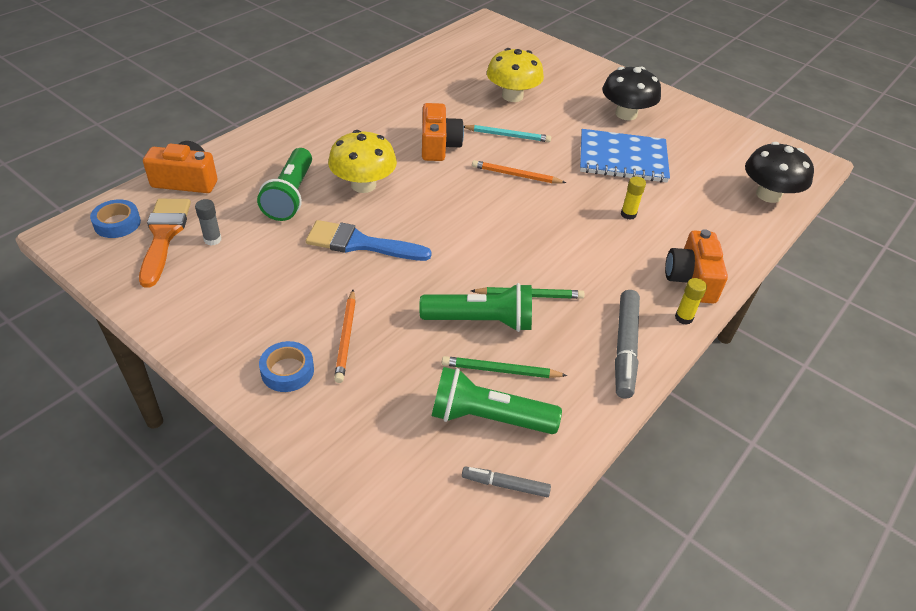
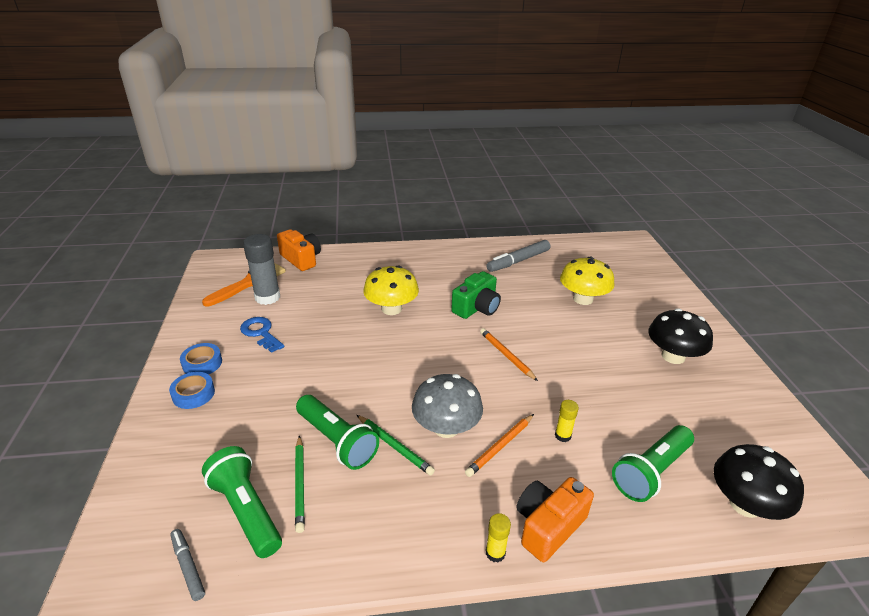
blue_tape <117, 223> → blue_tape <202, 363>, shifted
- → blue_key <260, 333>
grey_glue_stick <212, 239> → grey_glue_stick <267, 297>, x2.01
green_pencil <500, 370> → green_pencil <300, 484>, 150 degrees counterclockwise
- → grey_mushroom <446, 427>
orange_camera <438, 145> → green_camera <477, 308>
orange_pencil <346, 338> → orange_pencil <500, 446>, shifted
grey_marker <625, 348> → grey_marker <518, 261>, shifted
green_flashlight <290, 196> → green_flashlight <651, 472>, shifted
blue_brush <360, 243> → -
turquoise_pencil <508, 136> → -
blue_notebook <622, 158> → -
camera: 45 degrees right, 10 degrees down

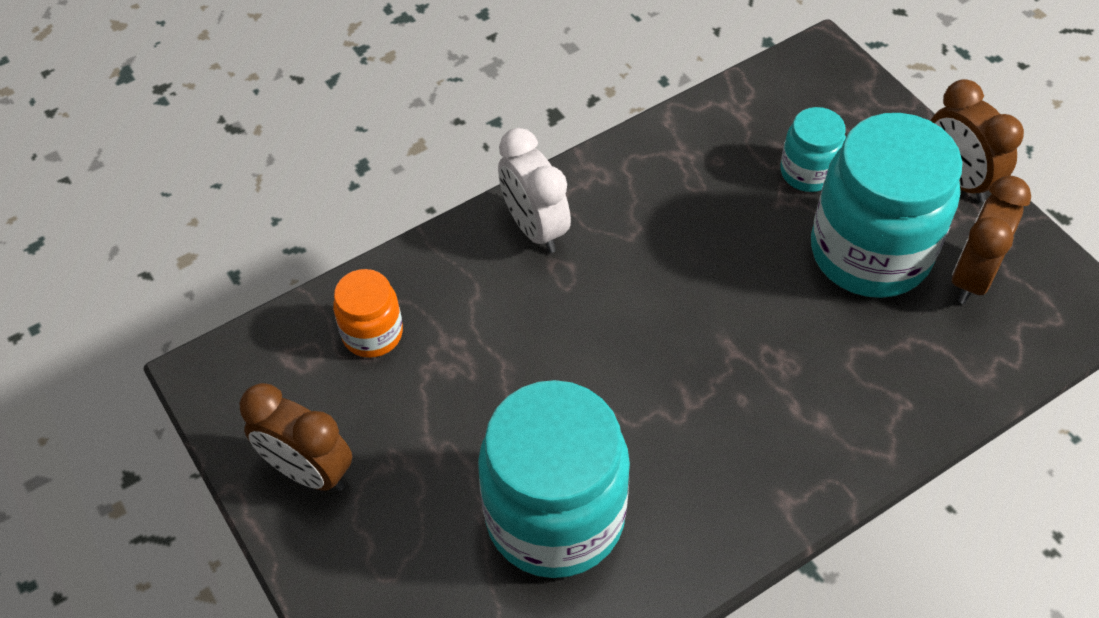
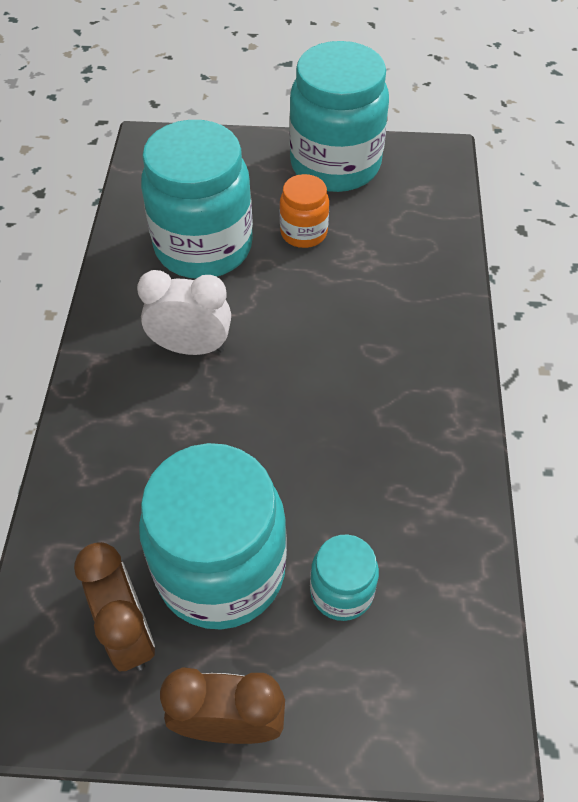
white_clock <535, 228> → white_clock <191, 347>, shifted
orange_jar <372, 333> → orange_jar <303, 233>, shifted
brown_clock <309, 471> → turquoise_jar <335, 165>
camera: 125 degrees right, 0 degrees up

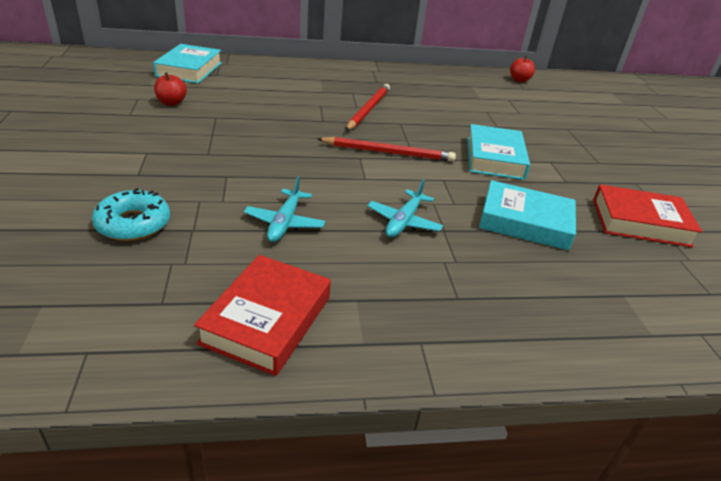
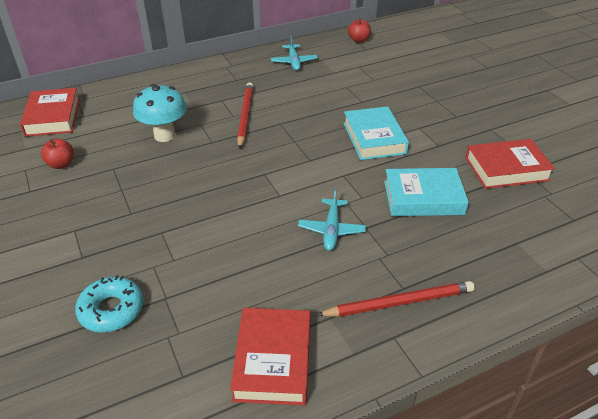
turquoise_book <189, 69> → red_book <53, 117>
- → turquoise_mushroom <164, 135>
turquoise_plane <285, 222> → turquoise_plane <294, 62>, shifted
red_pencil <388, 152> → red_pencil <399, 302>, shifted
camera: 15 degrees left, 5 degrees up

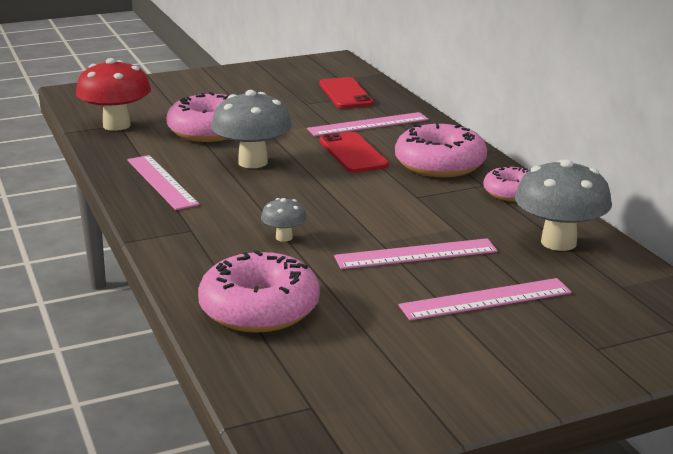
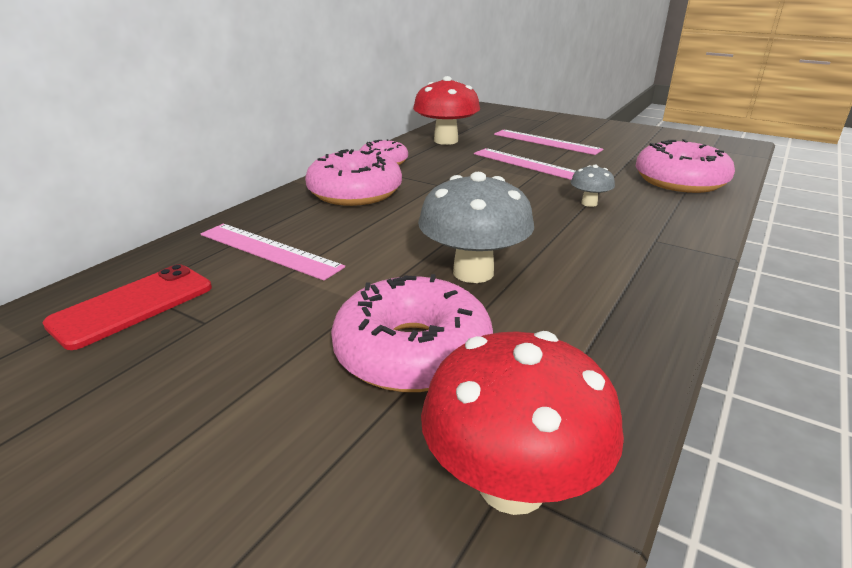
grey_mushroom <558, 242> → red_mushroom <446, 141>
pink_ruler <162, 181> → -
red_phone <353, 153> → -
camera: 125 degrees left, 5 degrees up

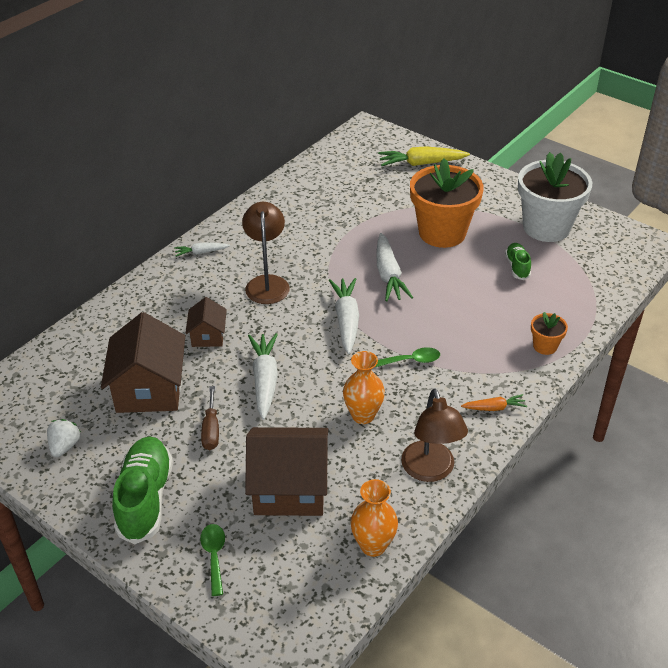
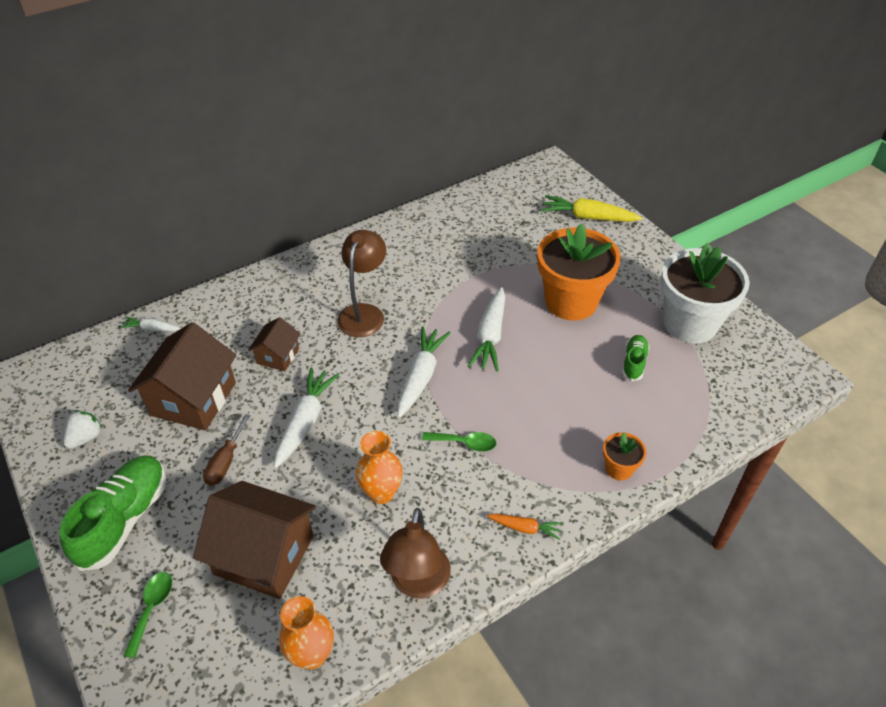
white_carrot <201, 252> → white_carrot <152, 329>, shifted
camera: 20 degrees right, 5 degrees up

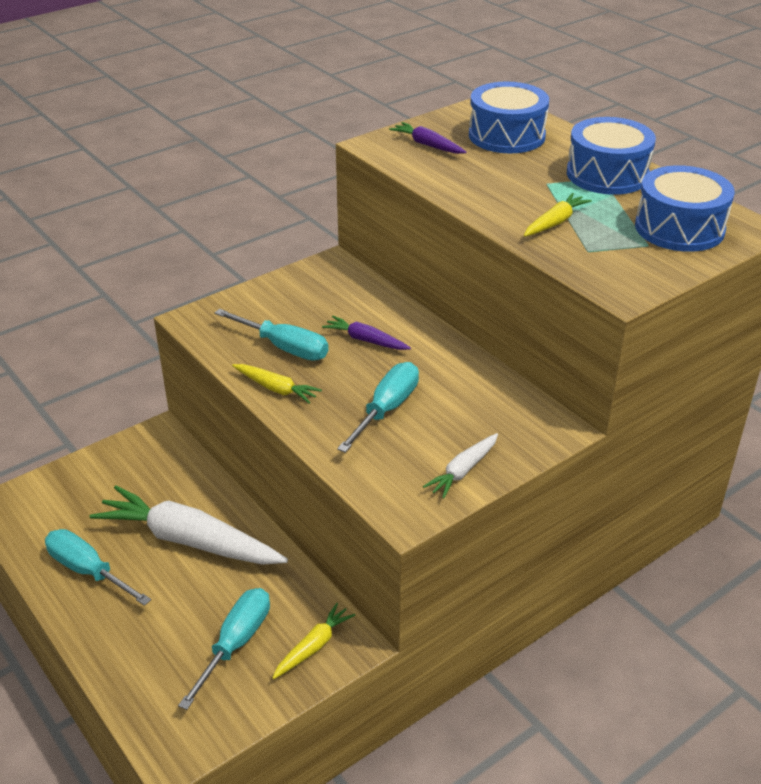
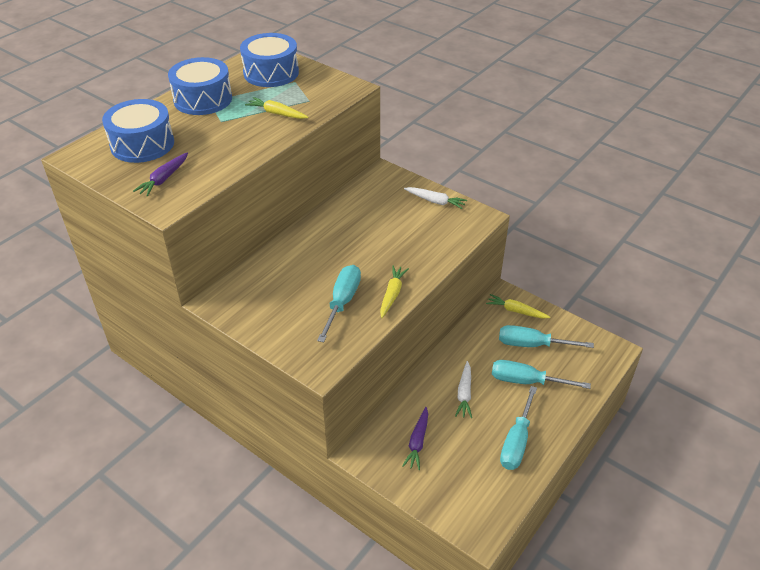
purple_carrot <366, 340> → purple_carrot <417, 442>, shifted
white_carrot <189, 540> → white_carrot <464, 394>, x0.47
turquoise_screwdriver <386, 410> → turquoise_screwdriver <527, 381>, shifted
camera: 105 degrees left, 5 degrees up

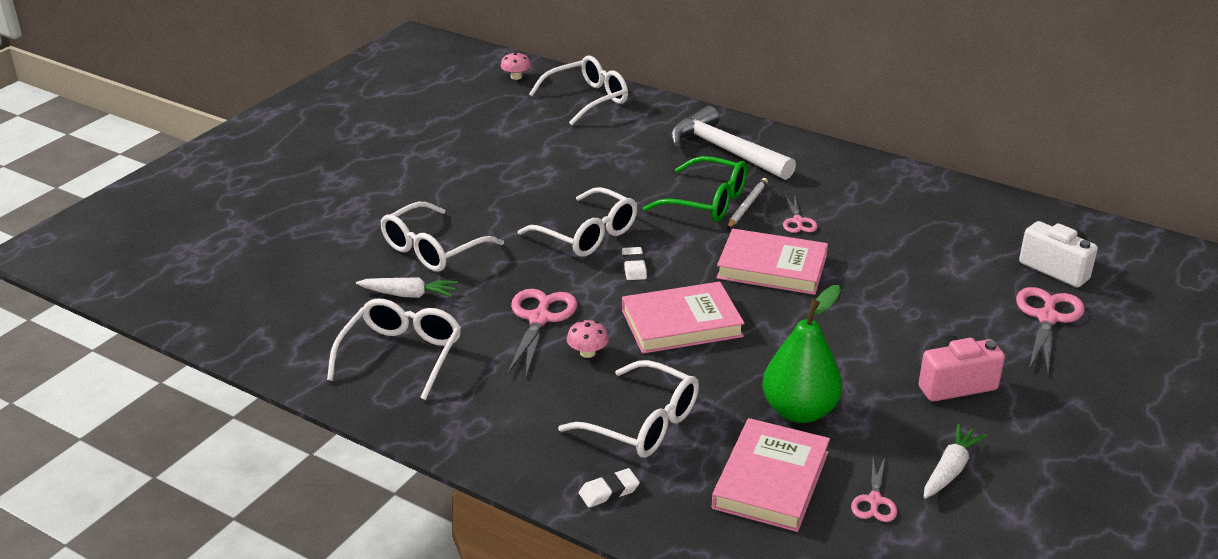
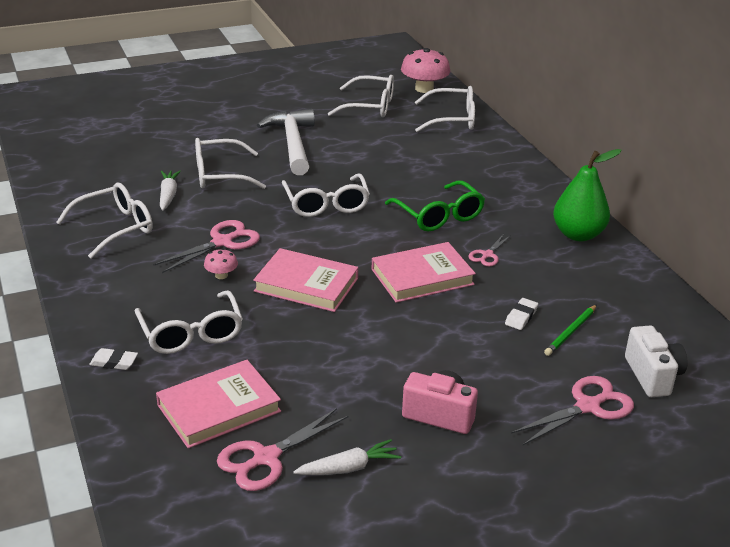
white_carrot <409, 295> → white_carrot <168, 195>, 135 degrees counterclockwise
pink_scissors <874, 500> → pink_scissors <266, 458>, x1.76
white_hammer <725, 151> → white_hammer <292, 144>, shifted
- → white_glasses <370, 106>
pink_book <772, 267> → pink_book <422, 277>, 75 degrees counterclockwise
pink_mushroom <516, 77> → pink_mushroom <424, 89>, x1.98
white_eraser <634, 267> → white_eraser <521, 316>, shifted
- → green_pencil <571, 332>
green_pear <799, 411> → green_pear <578, 234>, shifted
white_pencil <747, 205> → -
camera: 35 degrees right, 0 degrees up

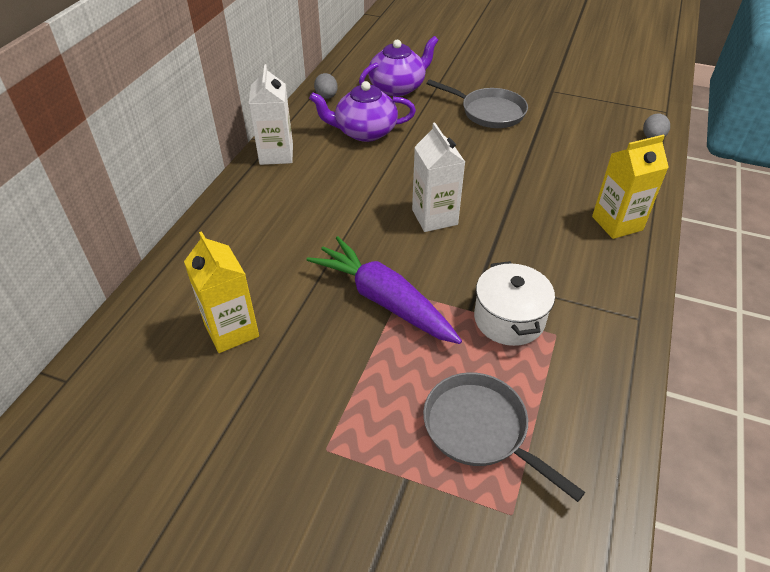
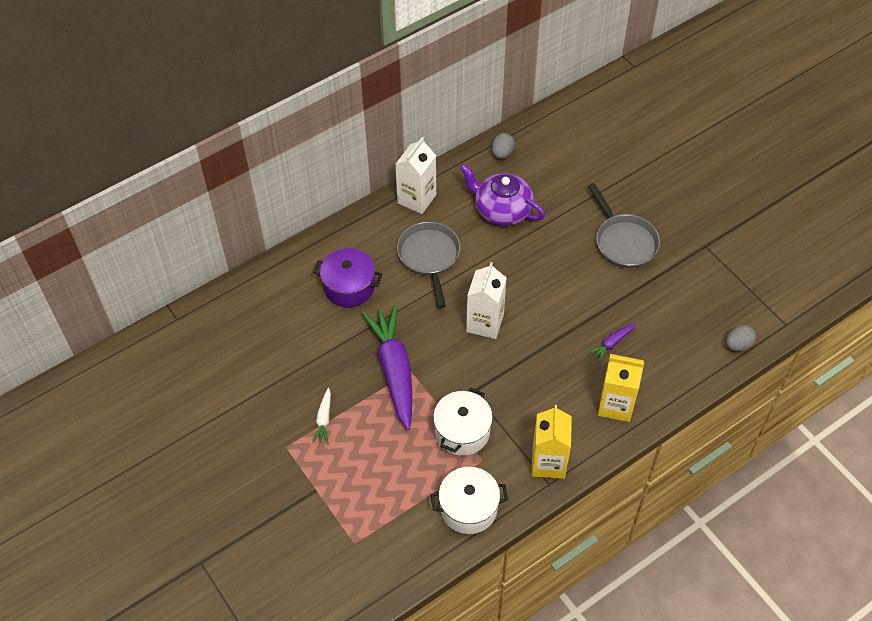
- → white_carrot <324, 419>
- → purple_pot <349, 287>
grey_pan <480, 429> → grey_pan <429, 257>, shifted
- → white_pot <468, 508>
yellow_carton <231, 330> → yellow_carton <548, 462>, shifted
- → purple_carrot <611, 344>
purple_teapot <398, 87> → -
camera: 35 degrees right, 10 degrees up

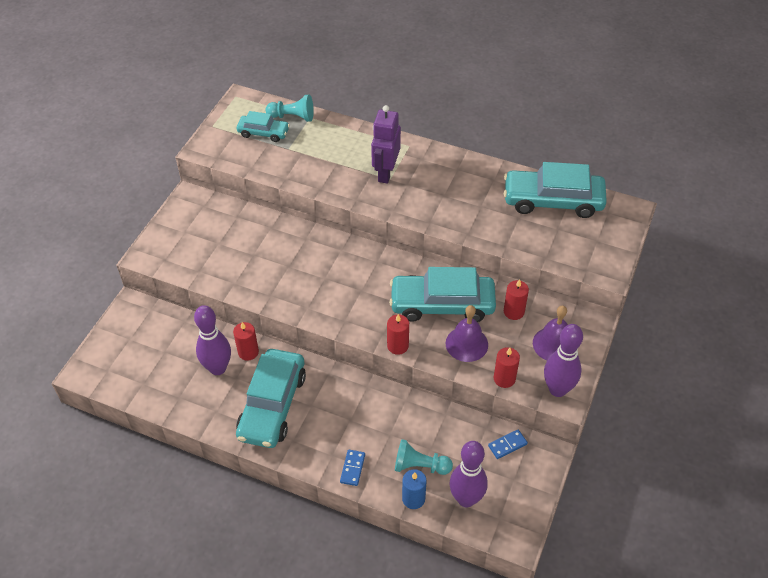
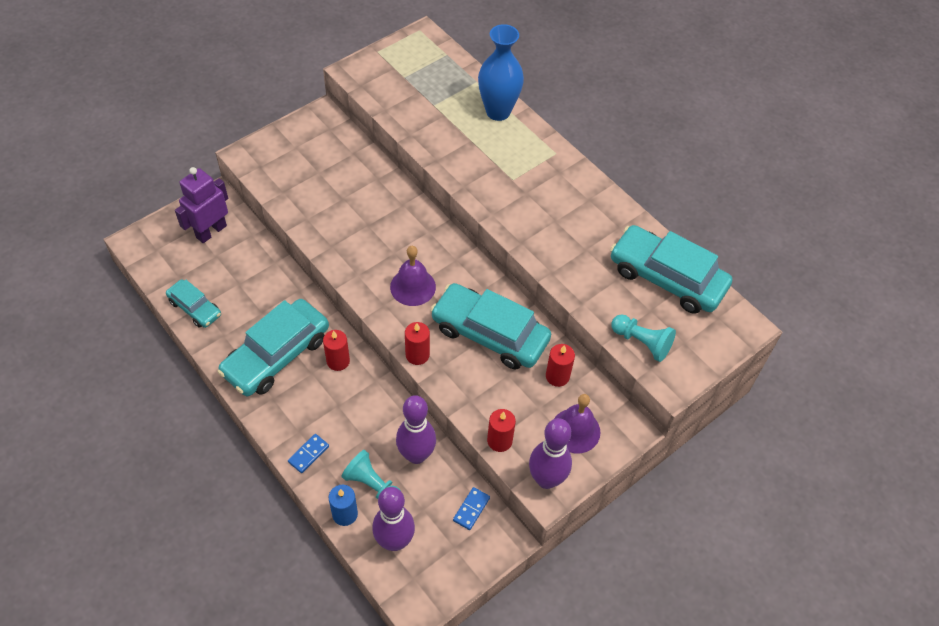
turquoise_car <263, 133> → turquoise_car <195, 308>, shifted
purple_robot <385, 173> → purple_robot <211, 231>, shifted
red_candle <248, 352> → red_candle <338, 361>, shifted
purple_bell <466, 344> → purple_bell <413, 287>, shifted
purple_bowling_pin <218, 368> → purple_bowling_pin <416, 455>, shifted
blue_domino <507, 445> → blue_domino <471, 509>, 60 degrees counterclockwise
- → blue_vase <498, 111>
turquoise_pawn <292, 117> → turquoise_pawn <642, 342>, shifted
camera: 25 degrees right, 5 degrees up

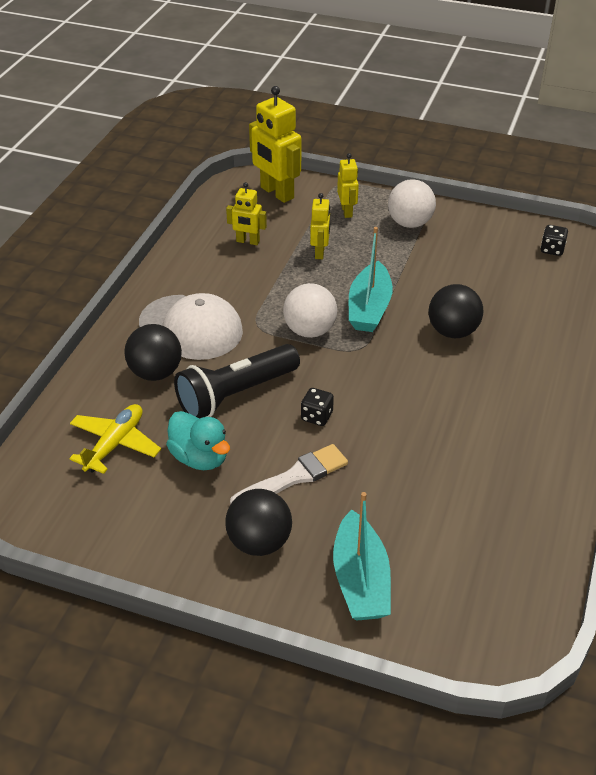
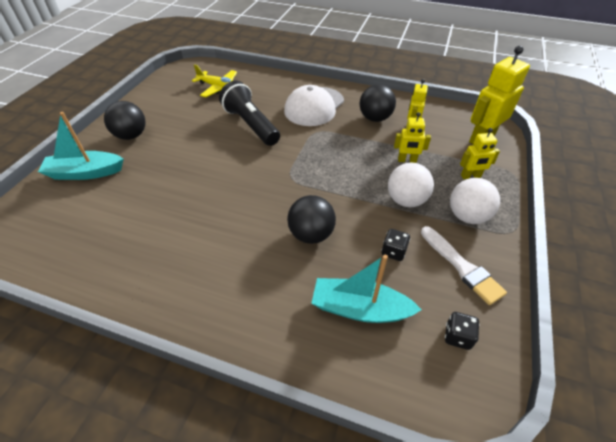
turquoise_boat <369, 308> → turquoise_boat <360, 309>, shifted
black_ball <155, 373> → black_ball <375, 118>, shifted
black_dice <317, 416> → black_dice <393, 251>, shifted
white_ball <310, 331> → white_ball <406, 200>, shifted
white_brush <294, 477> → white_brush <462, 267>, shifted
turquoise_duck <200, 458> → -
camera: 90 degrees right, 5 degrees up

